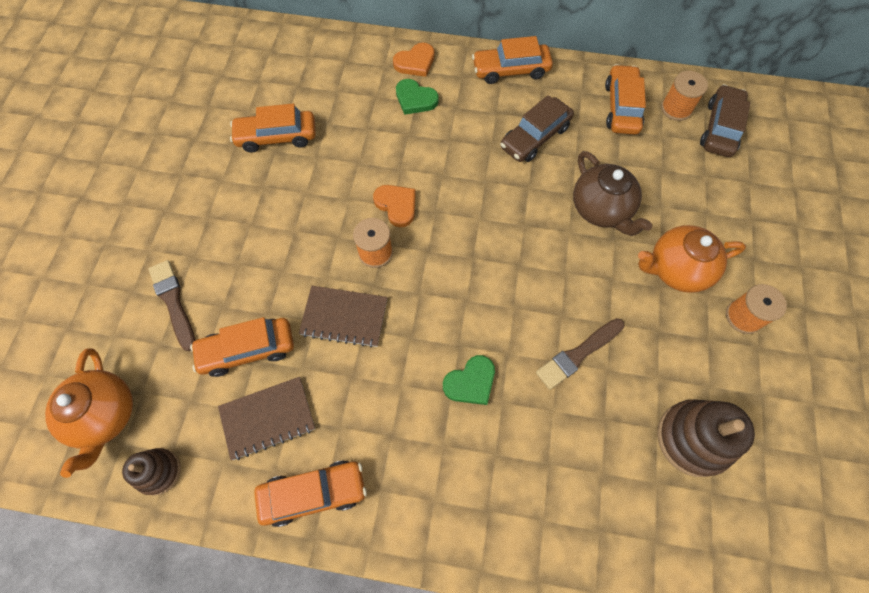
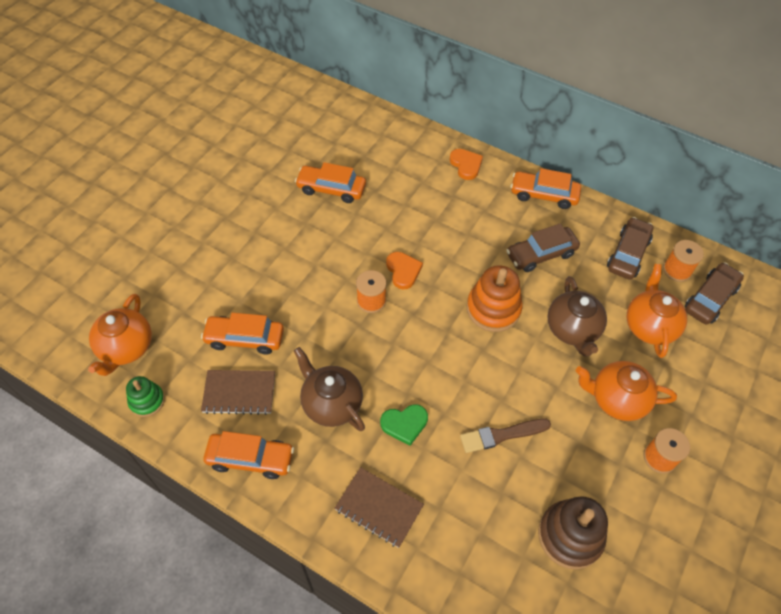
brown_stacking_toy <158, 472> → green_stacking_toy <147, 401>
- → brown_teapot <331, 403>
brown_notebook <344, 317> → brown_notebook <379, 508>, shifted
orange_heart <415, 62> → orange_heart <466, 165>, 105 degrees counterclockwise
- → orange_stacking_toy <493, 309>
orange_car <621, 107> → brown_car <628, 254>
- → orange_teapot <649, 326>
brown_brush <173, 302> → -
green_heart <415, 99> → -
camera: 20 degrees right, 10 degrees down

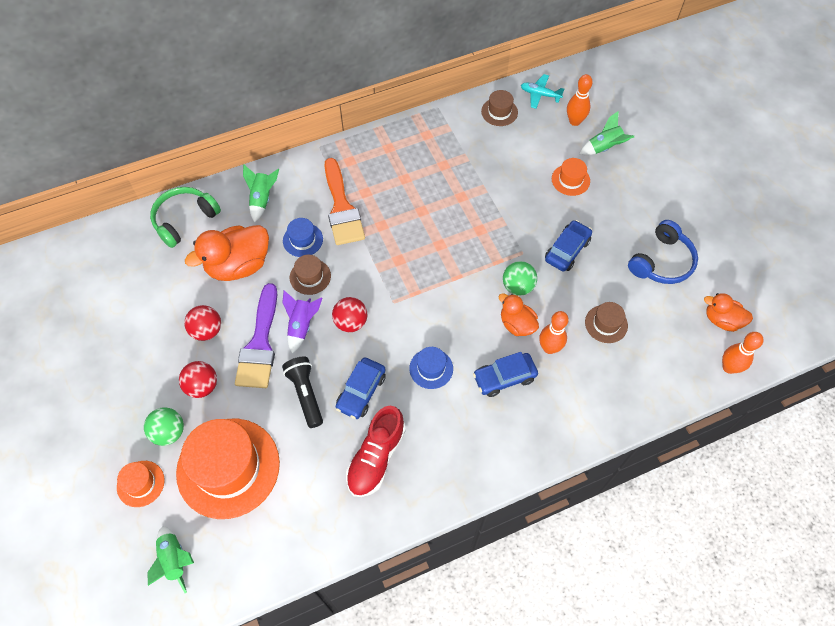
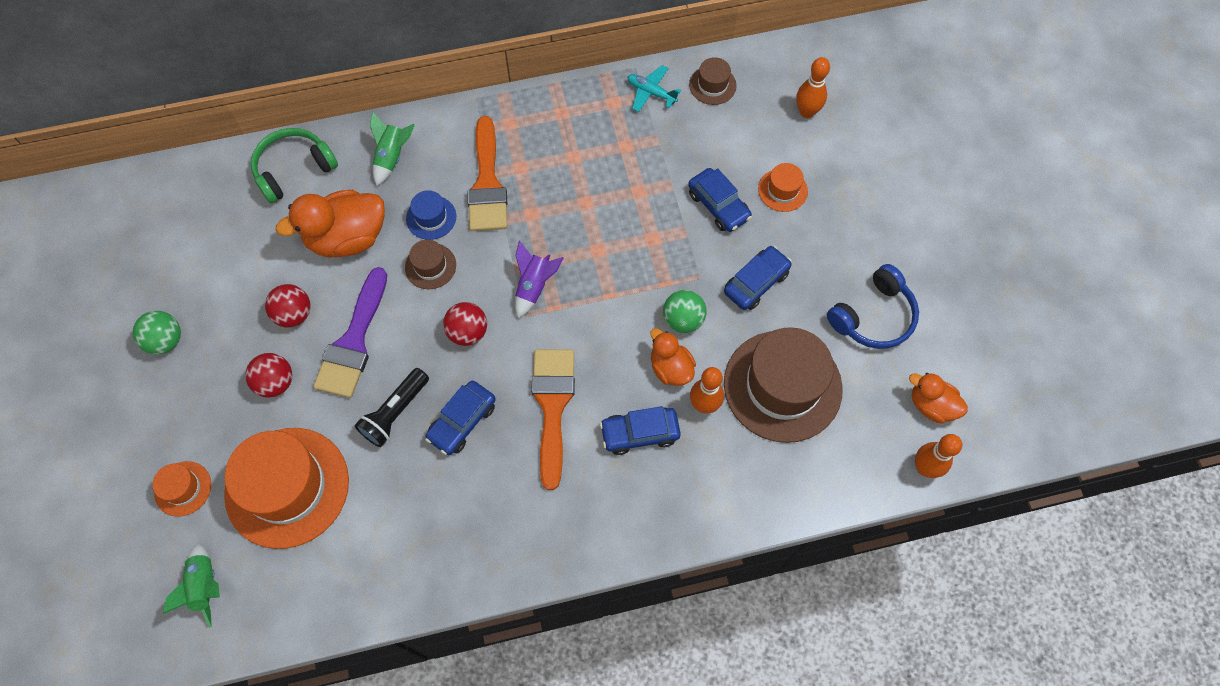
green_ball <169, 432> → green_ball <166, 341>, shifted
black_flashlight <305, 394> → black_flashlight <395, 413>, 135 degrees counterclockwise
purple_rocket <302, 326> → purple_rocket <534, 286>, shifted
blue_hat <431, 368> → orange_brush <552, 406>
turquoise_plane <540, 94> → turquoise_plane <651, 92>, shifted
- → blue_car <718, 206>
brown_hat <606, 324> → brown_hat <782, 386>, x2.19
red_shoe <376, 457> → -
green_rocket <604, 147> → -
camera: 10 degrees right, 5 degrees up

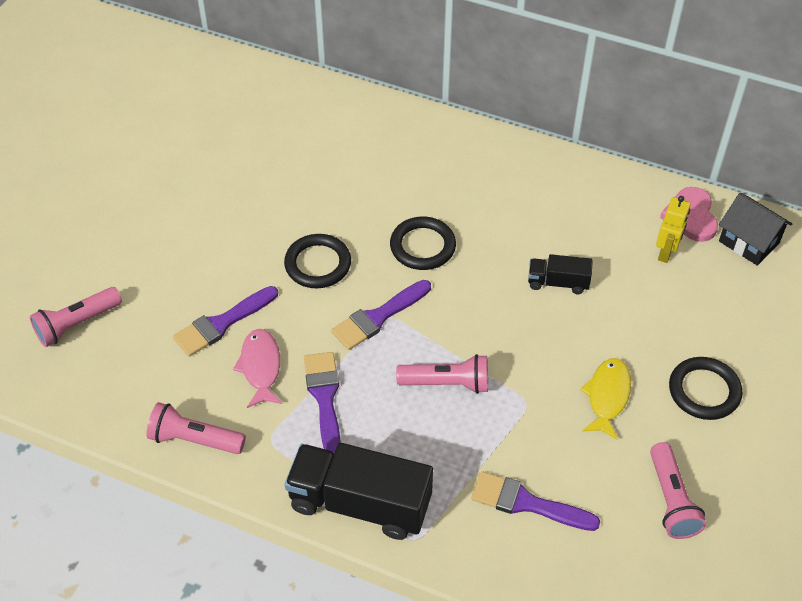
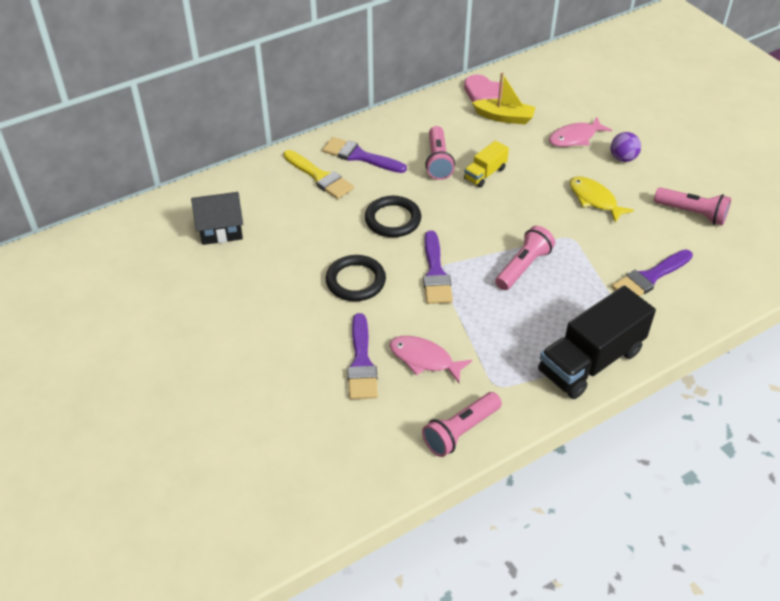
black_house <748, 242> → black_house <221, 230>, shifted
- → yellow_brush <320, 177>
purple_brush <324, 397> → purple_brush <359, 156>, shifted
pink_flashlight <76, 324> → pink_flashlight <438, 161>, shifted
black_truck <558, 282> → yellow_truck <485, 174>
yellow_robot <666, 252> → yellow_boat <504, 117>
- → pink_fish <575, 138>
black_ring <704, 391> → purple_ball <623, 158>
camera: 55 degrees left, 5 degrees down

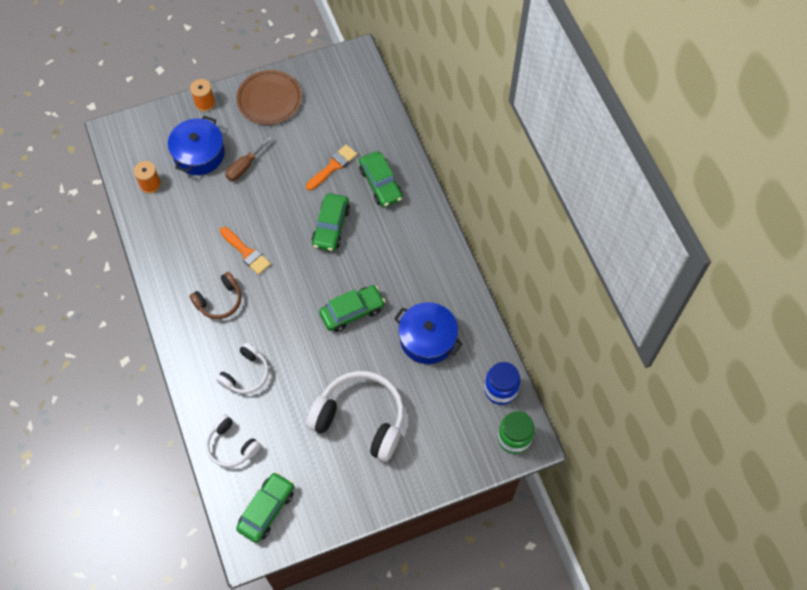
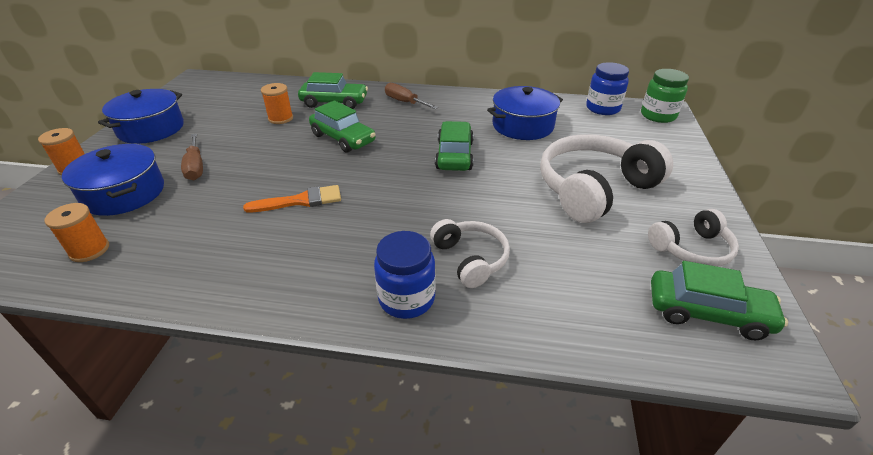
brown_plate <269, 99> → blue_pot <151, 129>
orange_brush <333, 166> → orange_spool <280, 118>
- → blue_jar <406, 299>
- → brown_screwdriver <405, 102>
white_headphones <231, 446> → white_headphones <691, 249>, shifted
green_car <266, 509> → green_car <707, 313>, 135 degrees clockwise
brown_headphones <219, 301> → -
camera: 60 degrees left, 25 degrees down

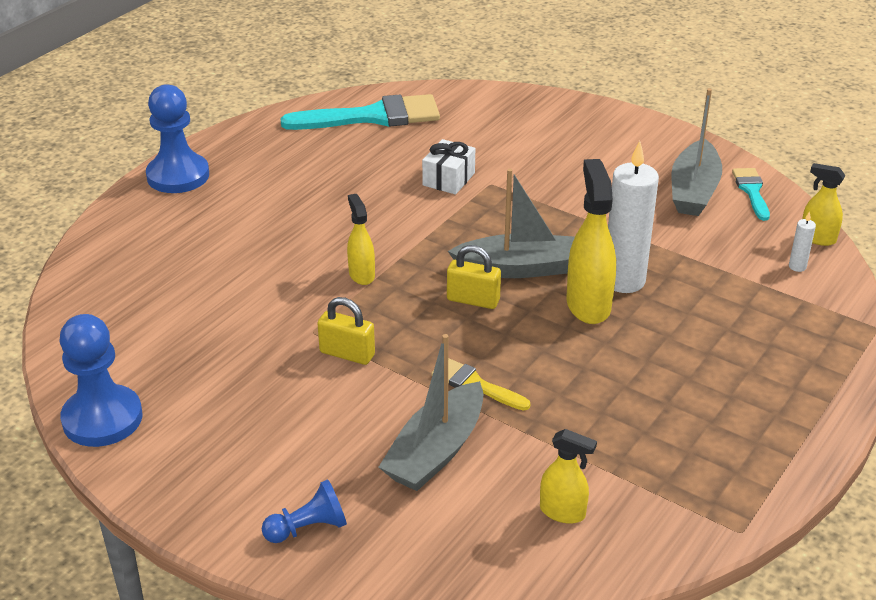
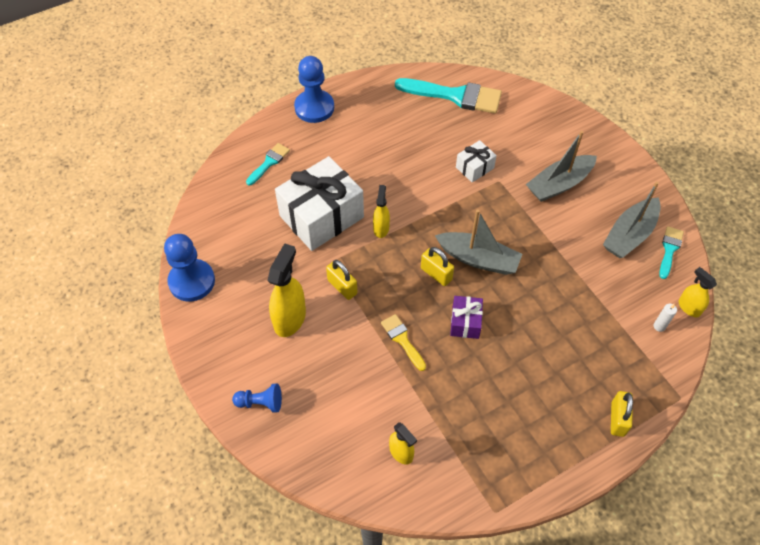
- → turquoise_brush <269, 162>
yellow_spray_bottle <588, 305> → yellow_spray_bottle <290, 318>, shifted
- → white_gift <321, 216>
- → purple_gift <465, 322>
grey_boat <435, 451> → grey_boat <559, 184>, shifted
- → yellow_padlock <617, 419>
white_candle <624, 281> → -
camera: 25 degrees right, 20 degrees up

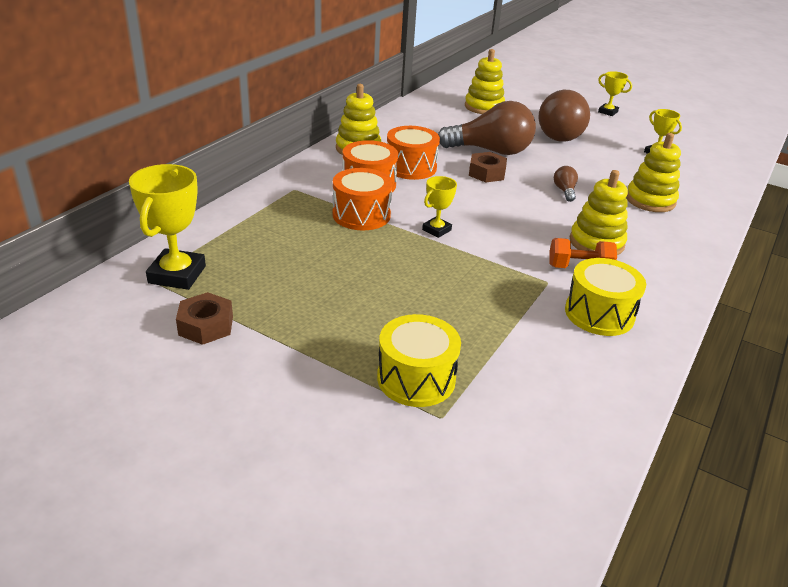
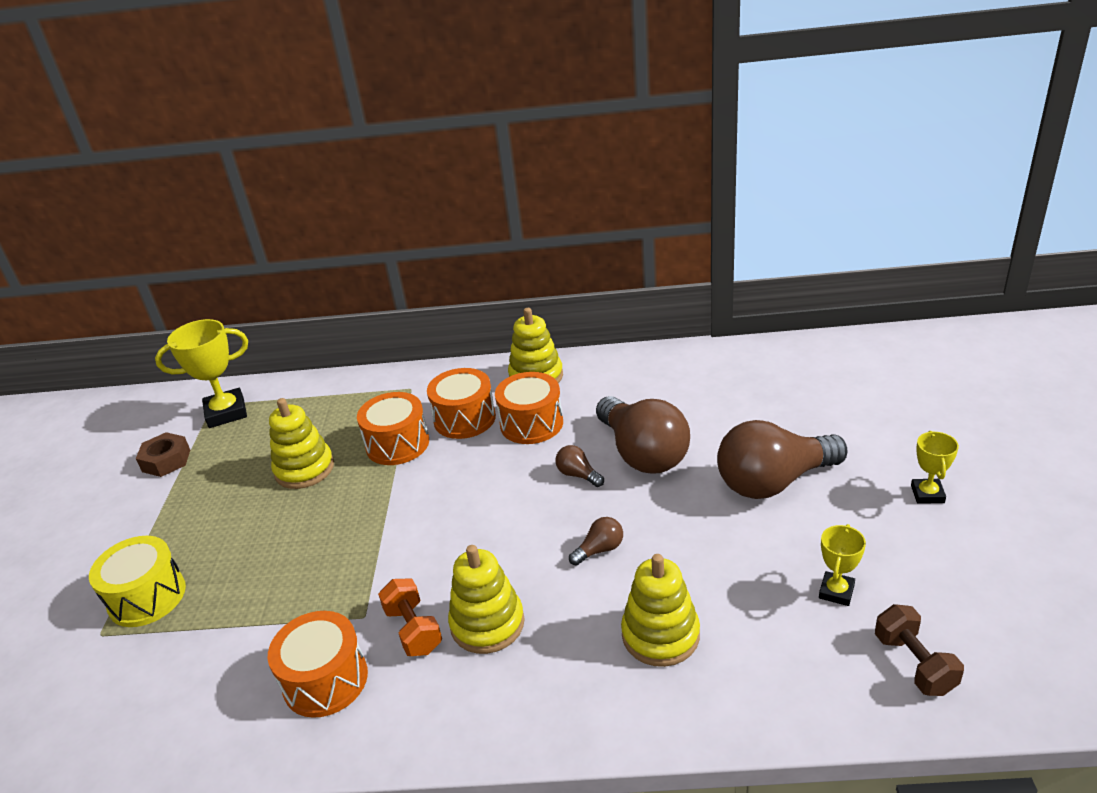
yellow_drum <599, 314> → orange_drum <325, 680>
yellow_stacking_toy <484, 107> → yellow_stacking_toy <304, 469>, shifted
brown_nut <486, 173> → brown_light_bulb <578, 475>
- → brown_dumbbell <914, 663>
yellow_trophy <436, 230> → -
camera: 65 degrees right, 0 degrees up

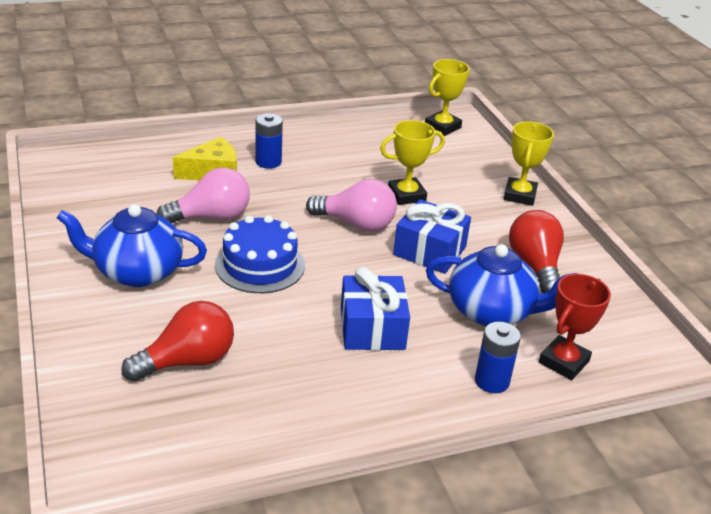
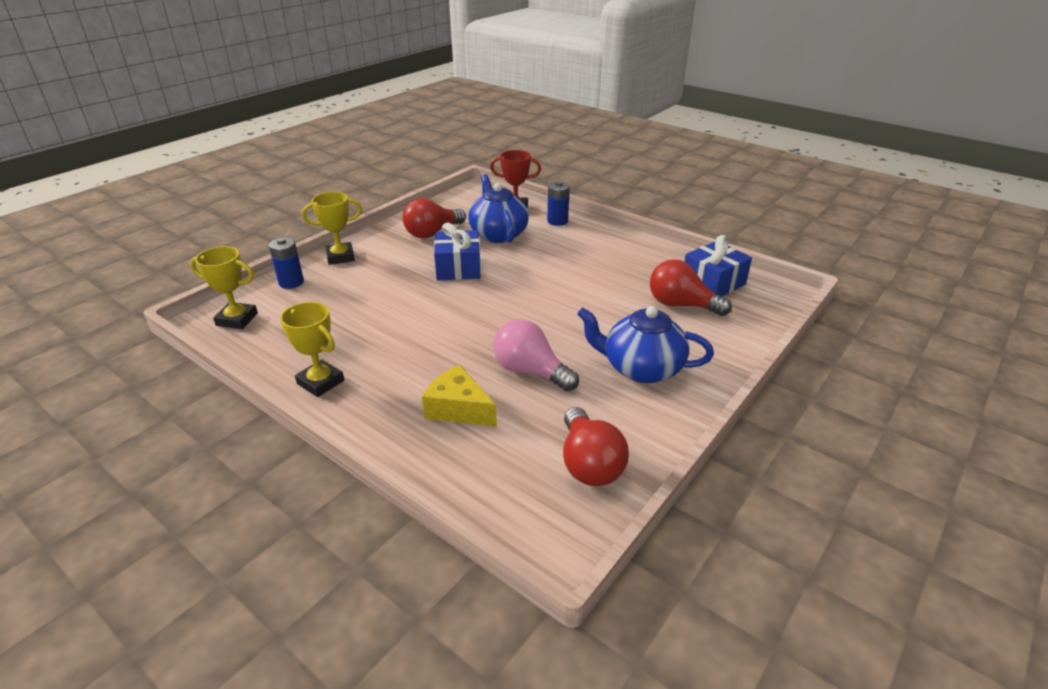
blue_battery <268, 162> → blue_battery <291, 282>, shifted
yellow_trophy <406, 195> → yellow_trophy <320, 382>, shifted
- → red_light_bulb <589, 463>
blue_teapot <137, 272> → blue_teapot <641, 368>, 135 degrees clockwise
blue_gift <372, 328> → blue_gift <713, 283>, shifted
blue_cake <260, 265> → -
pink_light_bulb <356, 224> → -
camera: 120 degrees left, 0 degrees up

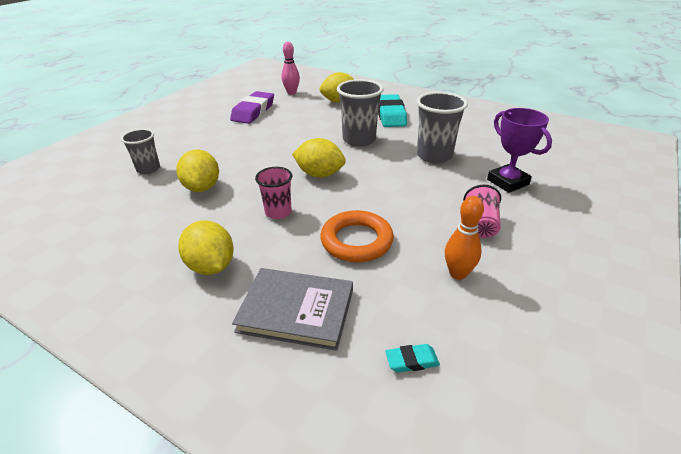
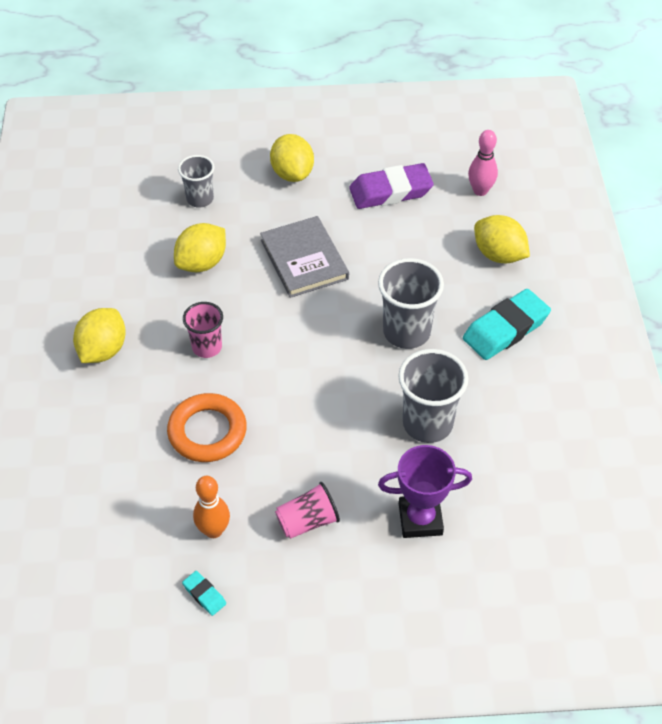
turquoise_eraser <412, 361> → turquoise_eraser <204, 595>, shifted
grey_book <296, 310> → grey_book <304, 259>, shifted
yellow_lemon <319, 174> → yellow_lemon <292, 173>, shifted
purple_trophy <507, 182> → purple_trophy <420, 519>, 60 degrees clockwise
camera: 55 degrees right, 15 degrees up

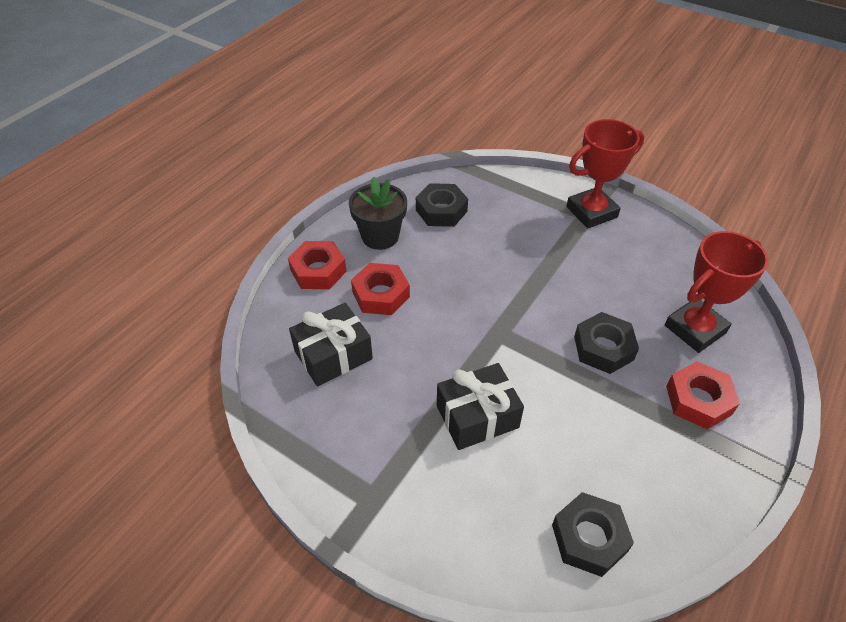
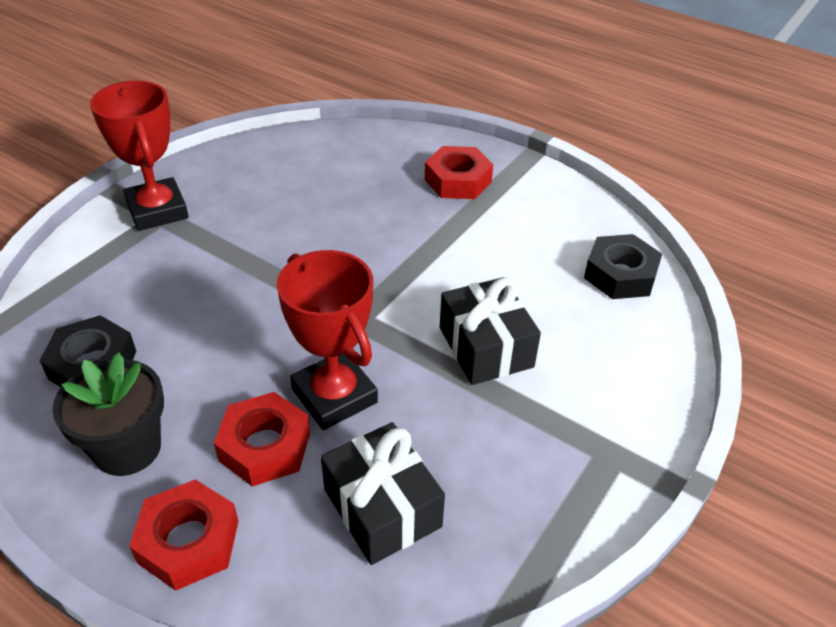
red_trophy <695, 329> → red_trophy <334, 396>, shifted
black_nut <603, 348> → -
camera: 90 degrees left, 5 degrees down

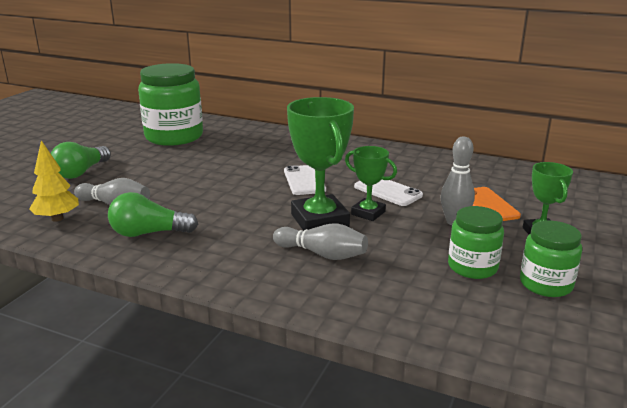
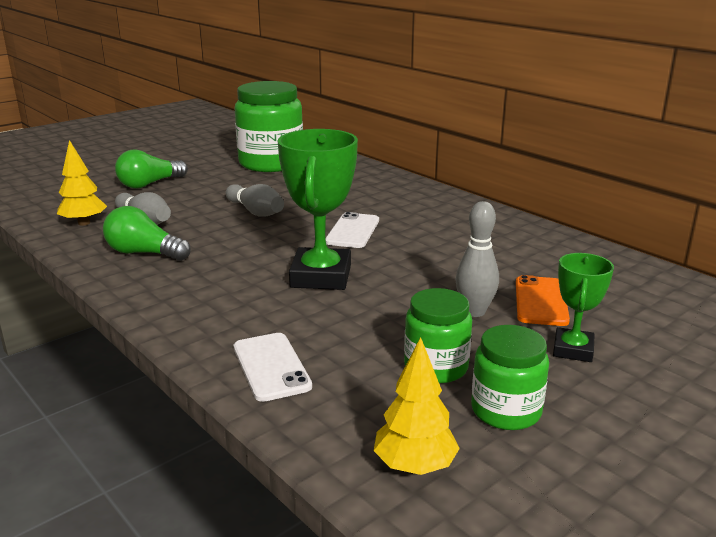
grey_bowling_pin <322, 254> → grey_bowling_pin <255, 212>, shifted
white_phone <388, 191> → white_phone <271, 367>, shifted
- → yellow_tree <415, 466>
green_trophy <368, 213> → -
camera: 25 degrees right, 0 degrees up

